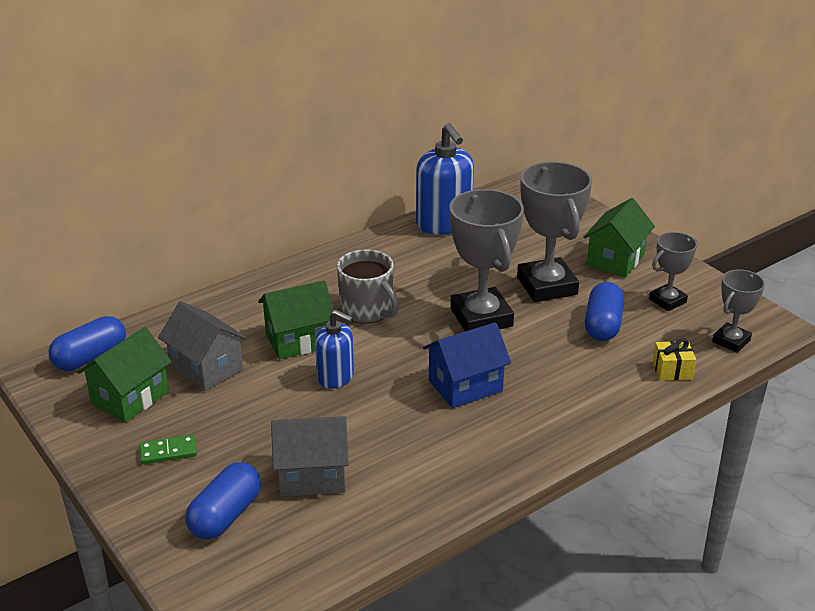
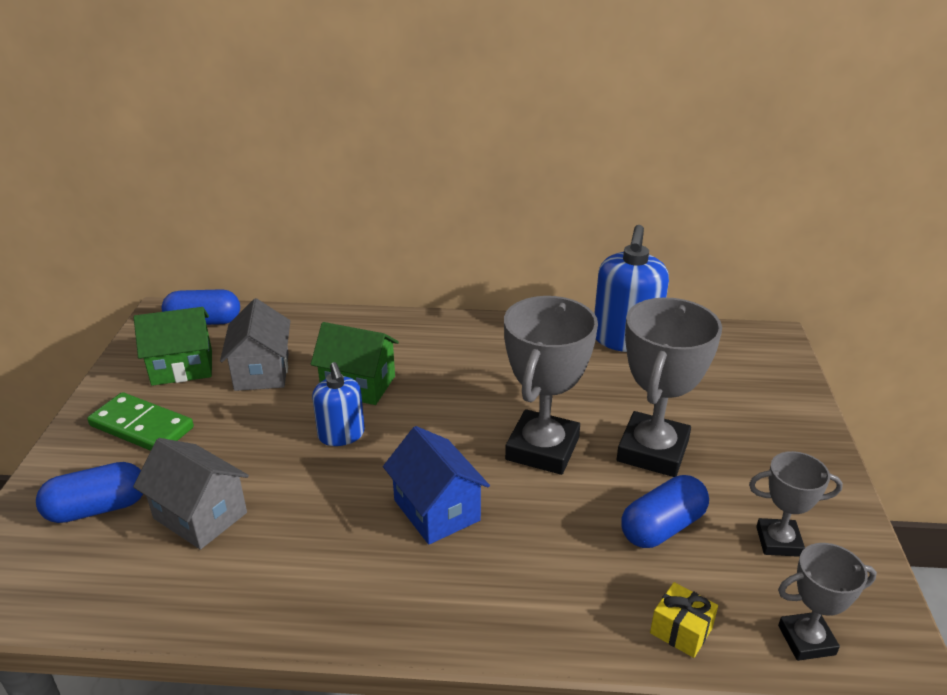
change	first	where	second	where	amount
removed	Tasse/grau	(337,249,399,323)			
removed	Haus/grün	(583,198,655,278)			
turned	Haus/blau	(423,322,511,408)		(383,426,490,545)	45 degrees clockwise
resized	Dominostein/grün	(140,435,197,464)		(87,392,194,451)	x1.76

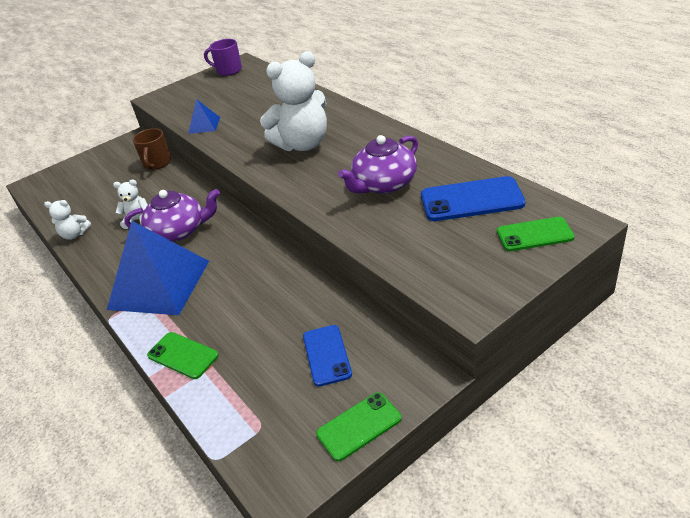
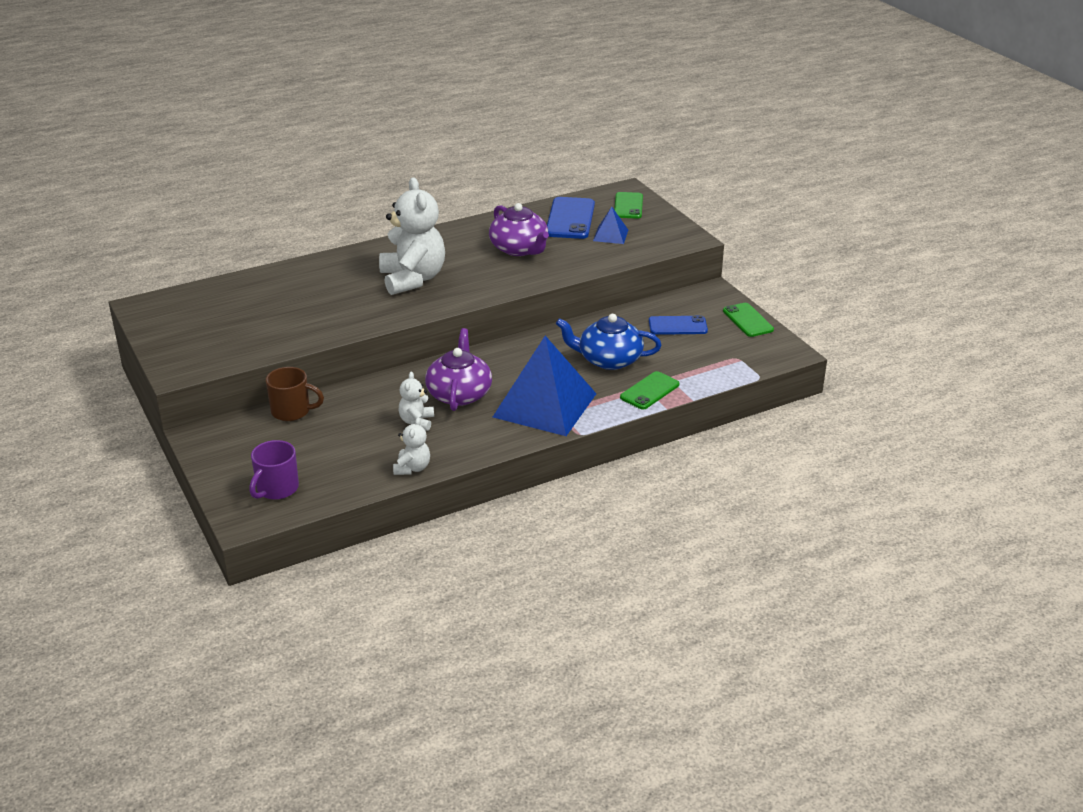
change	first	where	second	where	amount
added			Teekanne/blau	(556,314,661,370)	
moved	Pyramide/blau	(188,99,220,134)		(593,207,628,244)	
moved	Tasse/lila	(204,39,242,76)		(249,440,299,500)	

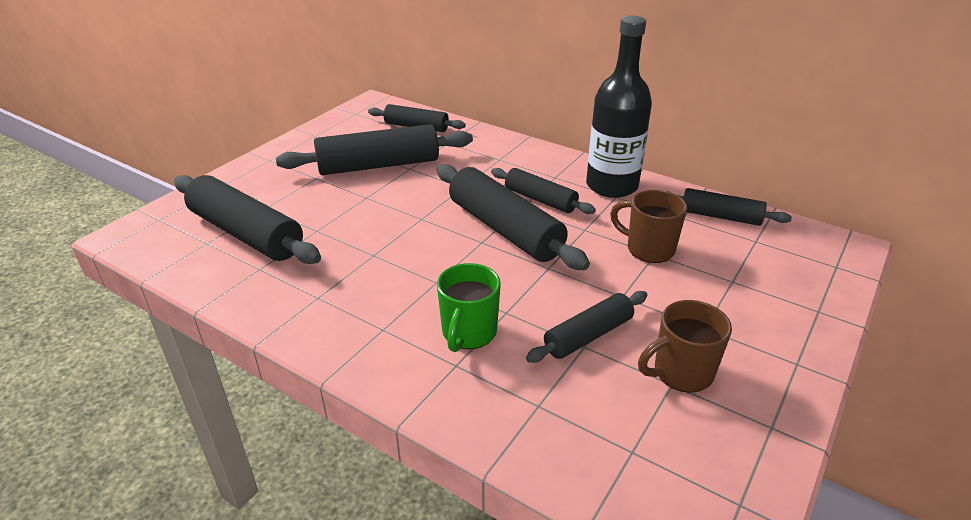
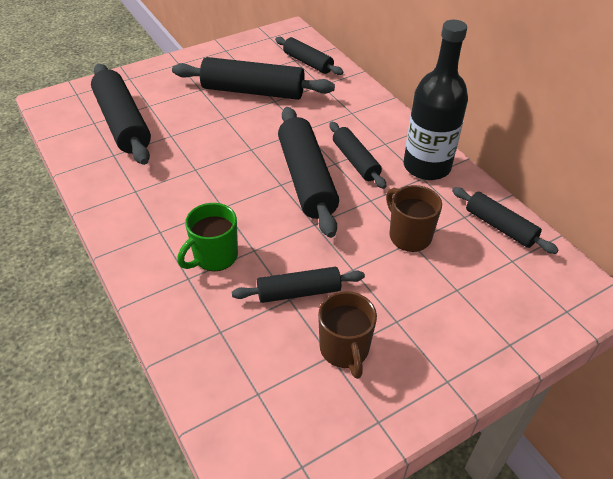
change	first	where	second	where	amount
turned	Tasse/braun	(638,300,732,393)		(318,291,377,379)	105 degrees counterclockwise

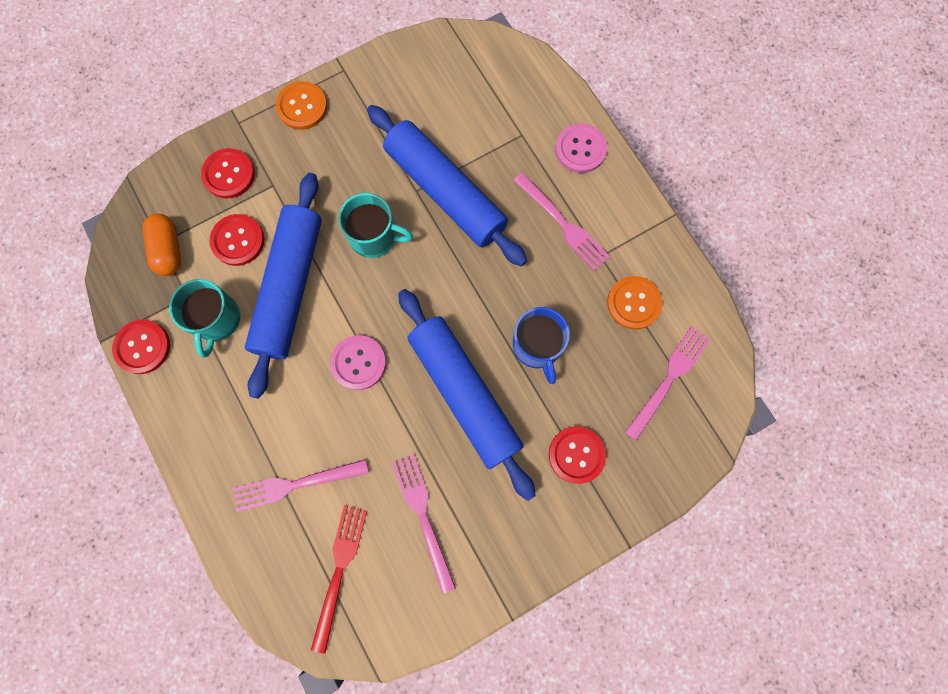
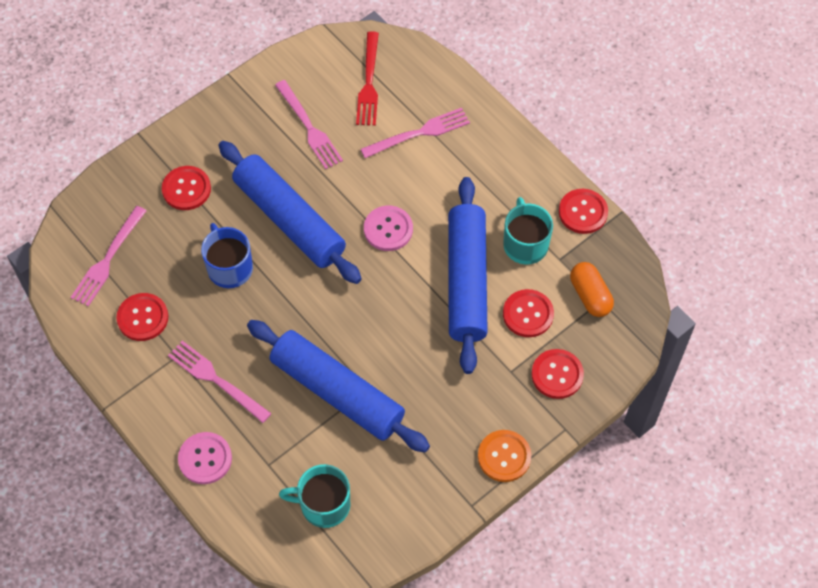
change	first	where	second	where	amount
moved	Tasse/türkis	(338,193,413,258)		(279,464,350,528)	
recoloured	Knopf/orange	(607,276,662,330)	Knopf/rot	(116,293,168,341)	

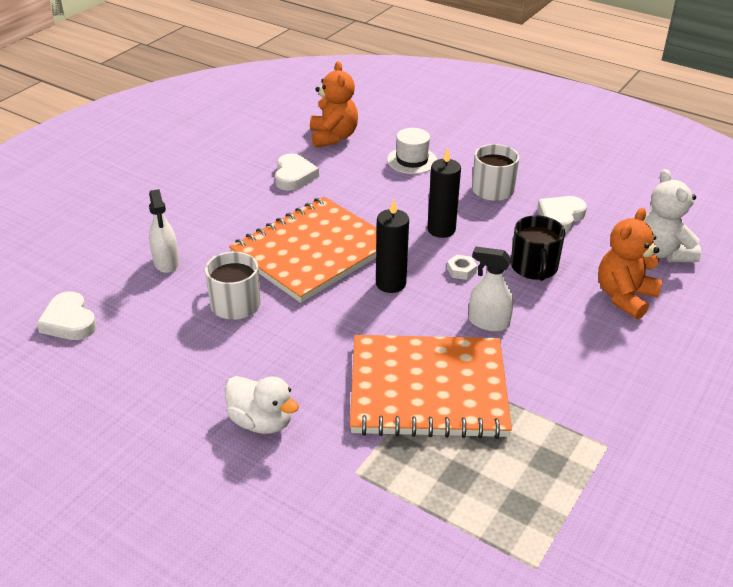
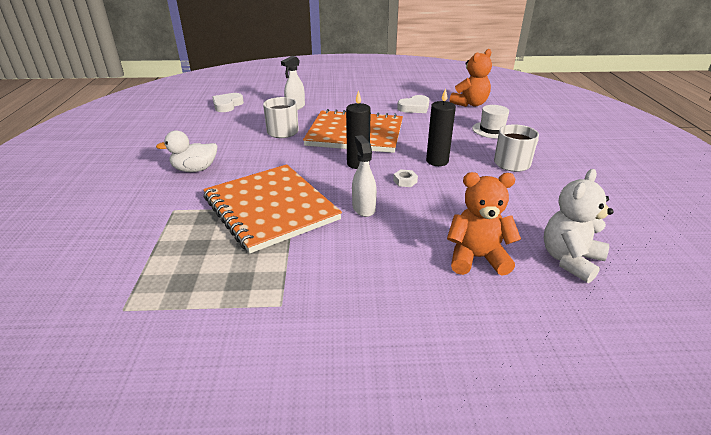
change	first	where	second	where	amount
removed	Tasse/schwarz	(511,215,565,281)			
removed	Herz/weiß	(537,196,587,233)			
turned	Ente/weiß	(225,376,299,434)		(156,130,217,172)	75 degrees clockwise

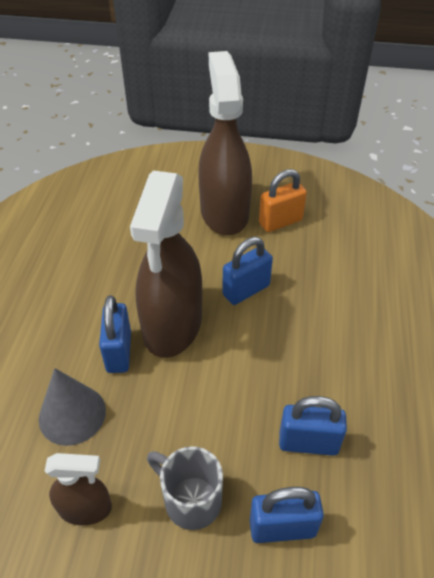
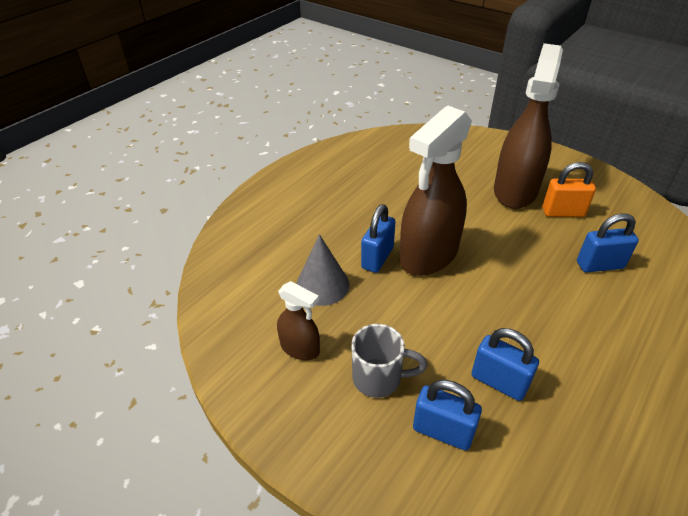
change	first	where	second	where	amount
moved	Vorhängeschloss/blau	(222,237,273,305)		(577,213,639,272)	
turned	Tasse/grau	(147,446,223,530)		(351,324,427,398)	120 degrees clockwise

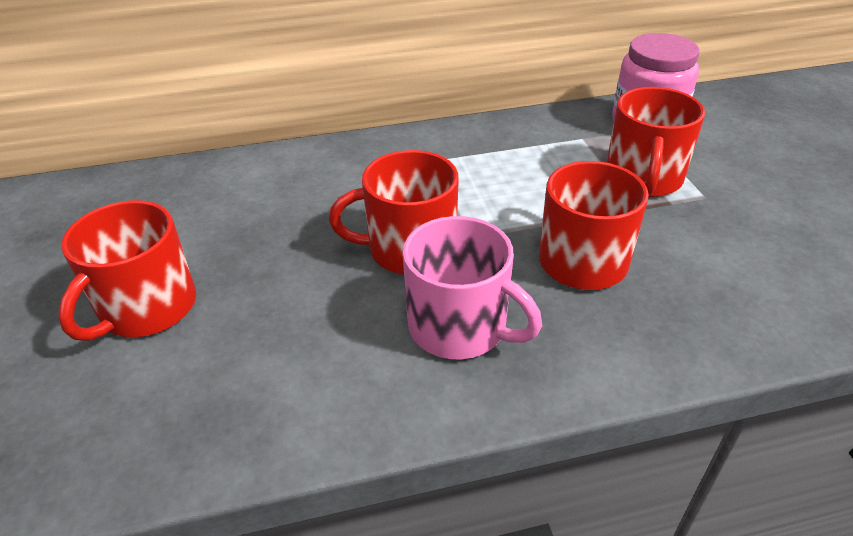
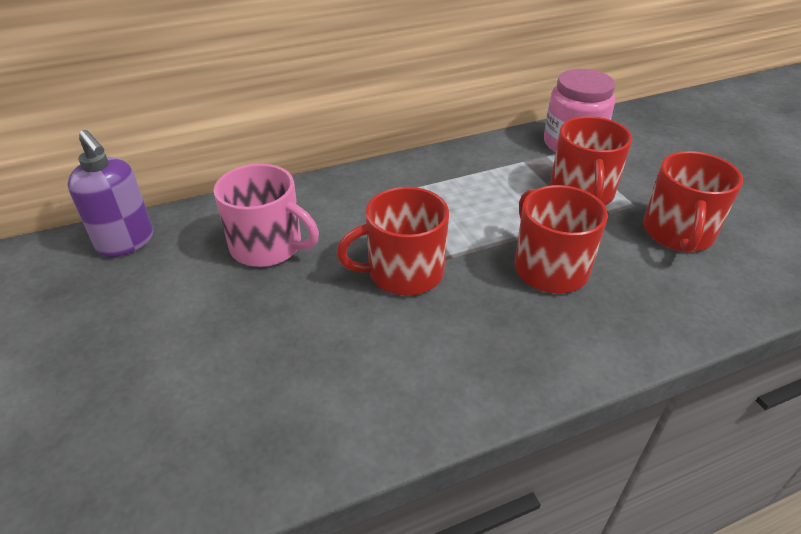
change	first	where	second	where	amount
added			Seifenspender/lila	(68,130,153,257)	
moved	Tasse/rot	(58,200,196,341)		(643,151,743,253)	
moved	Tasse/rosa	(403,216,542,360)		(214,164,319,267)	

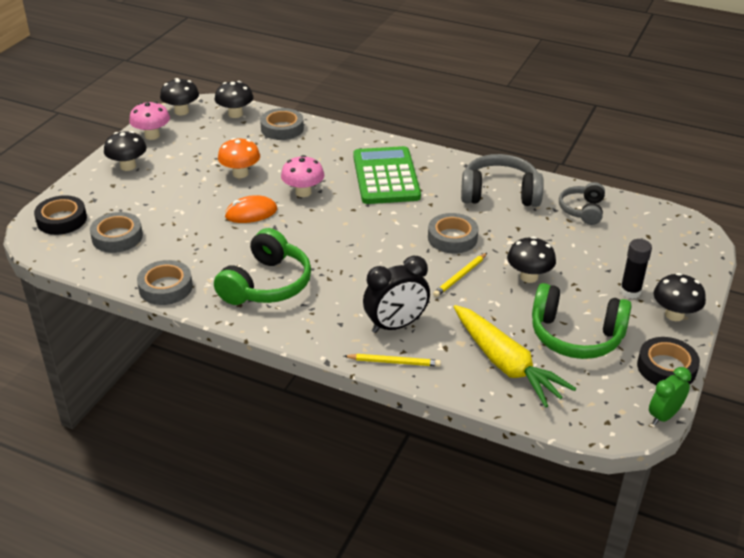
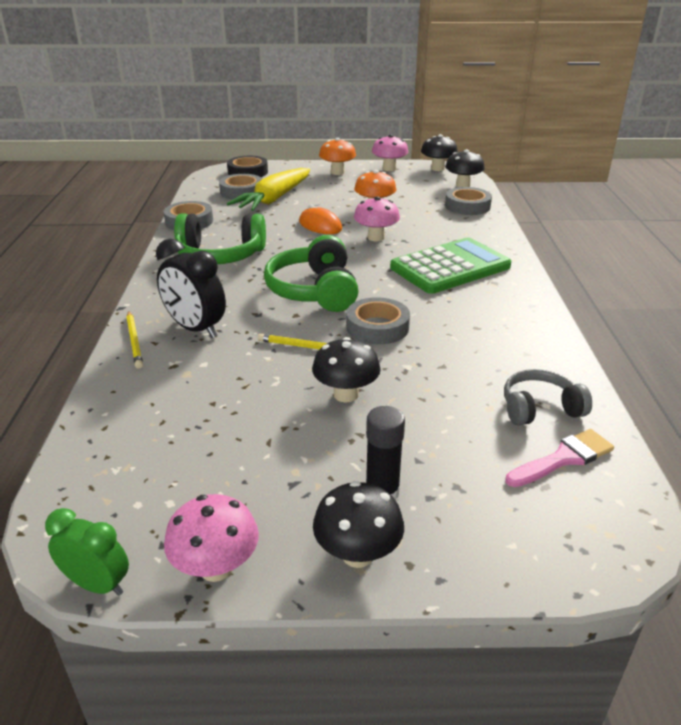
change	first	where	second	where	amount
removed	Kopfhörer/grau	(461,154,544,207)			
added			Pinsel/rosa	(506,429,614,487)	
moved	Karotte/gelb	(454,305,576,408)		(227,168,310,211)	
moved	Kopfhörer/grün	(532,283,632,359)		(264,235,358,312)	
replaced	Klebeband/schwarz	(637,337,700,385)	Pilz/rosa	(164,494,259,582)	
recoloured	Pilz/schwarz	(104,131,147,171)	Pilz/orange	(319,138,356,175)	

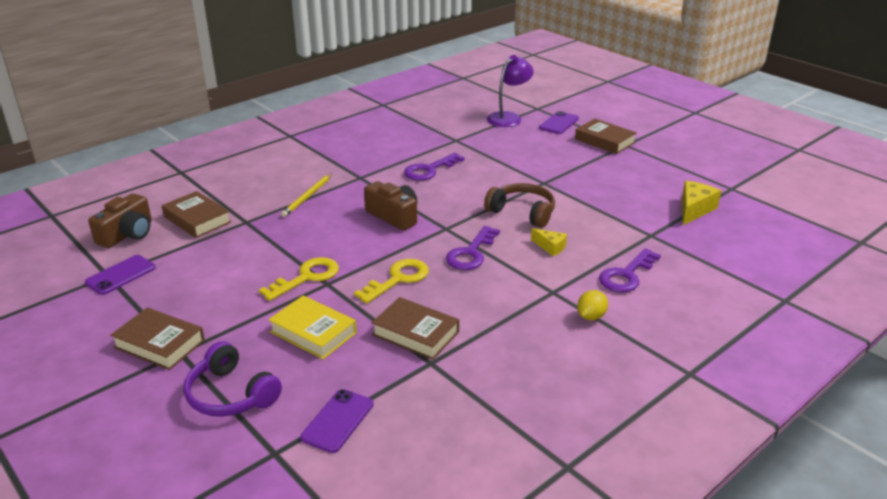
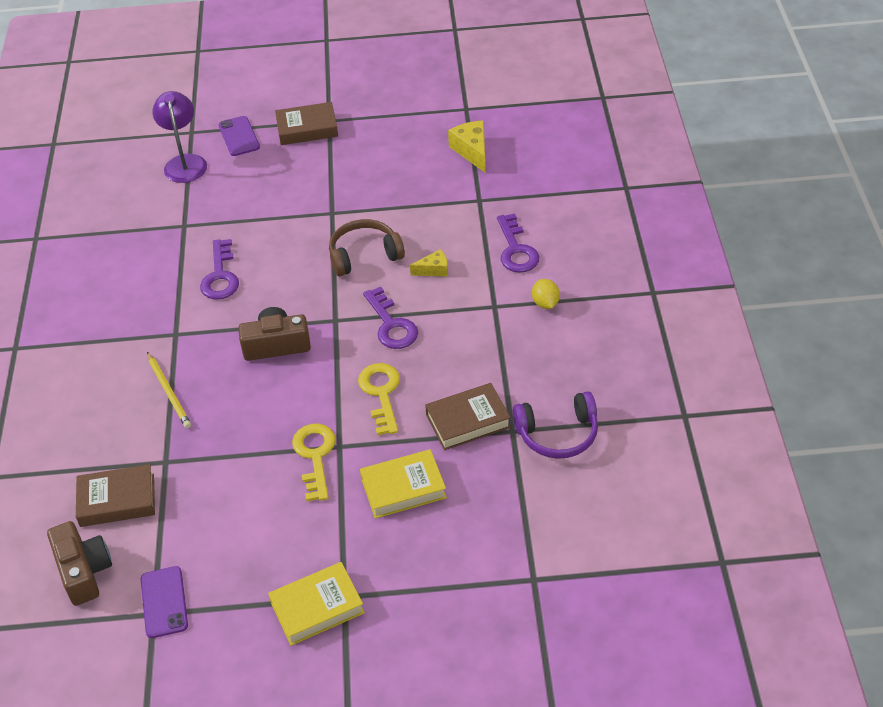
change	first	where	second	where	amount
removed	Handy/lila	(300,389,374,453)			
moved	Kopfhörer/lila	(184,341,282,417)		(513,391,598,459)	
recoloured	Buch/braun	(110,307,205,370)	Buch/gelb	(268,562,365,646)	

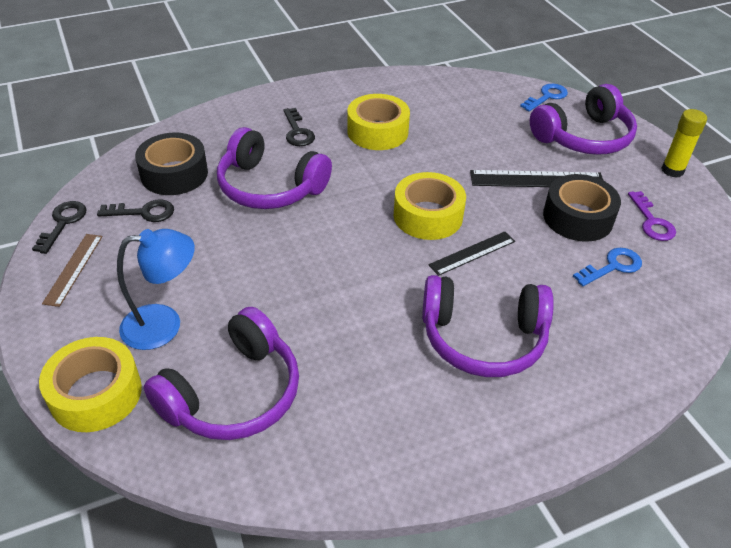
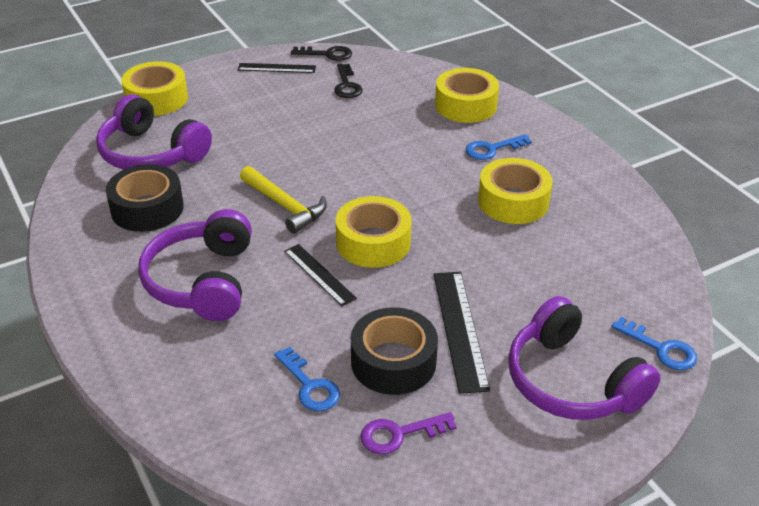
change	first	where	second	where	amount
removed	Lampe/blau	(117,229,195,350)			
removed	Kopfhörer/lila	(217,127,332,209)			
removed	Klebestift/gelb	(662,109,707,178)			
added			Hammer/gelb	(240,166,327,234)	
added			Klebeband/gelb	(435,68,499,123)	
moved	Klebeband/schwarz	(135,133,208,195)		(106,164,184,232)	
recoloured	Lineal/braun	(42,234,103,307)	Lineal/schwarz	(238,63,316,73)	
recoloured	Schlüssel/schwarz	(283,108,315,146)	Schlüssel/blau	(466,134,532,160)	

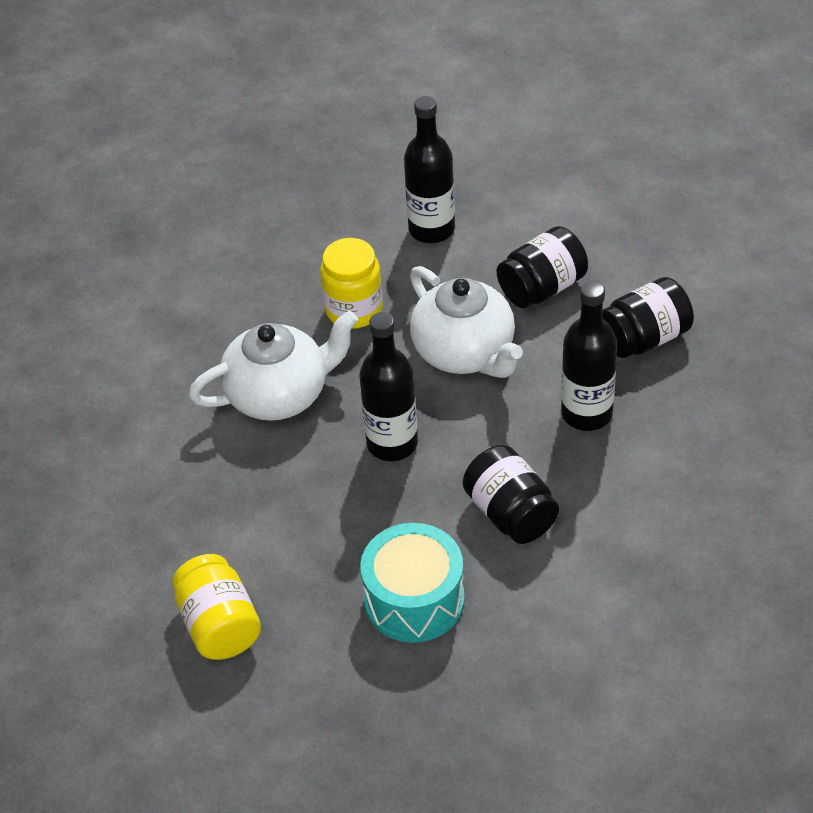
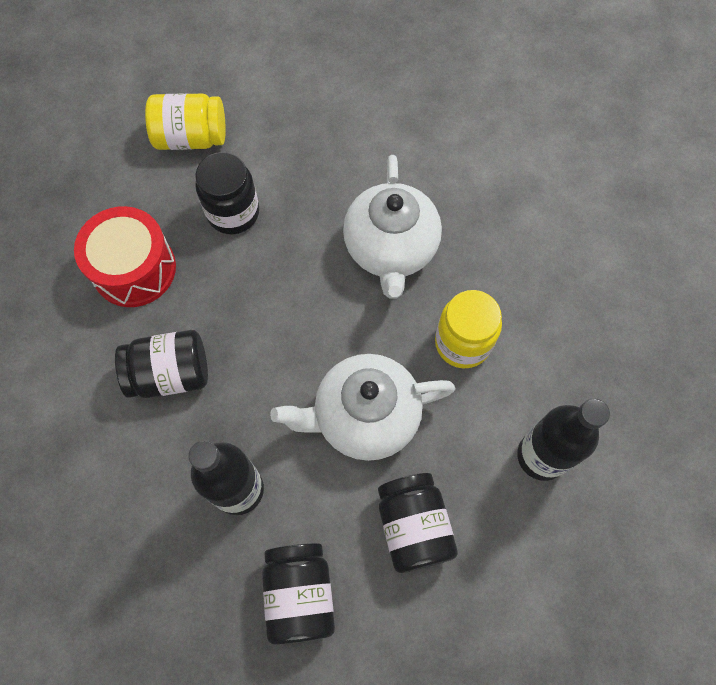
change	first	where	second	where	amount
removed	Flasche/schwarz	(359,312,418,461)			
added			Einmachglas/schwarz	(195,152,259,234)	
recoloured	Trommel/türkis	(360,523,465,643)	Trommel/rot	(74,206,176,307)	

